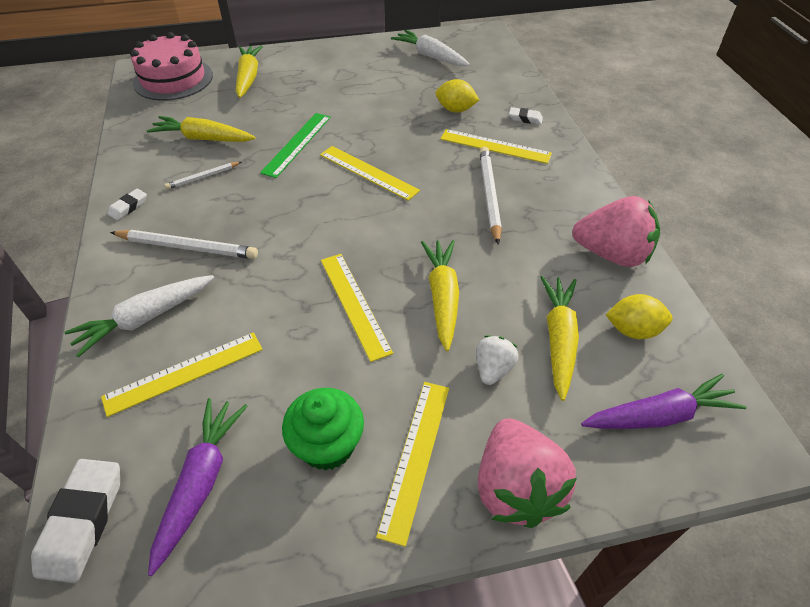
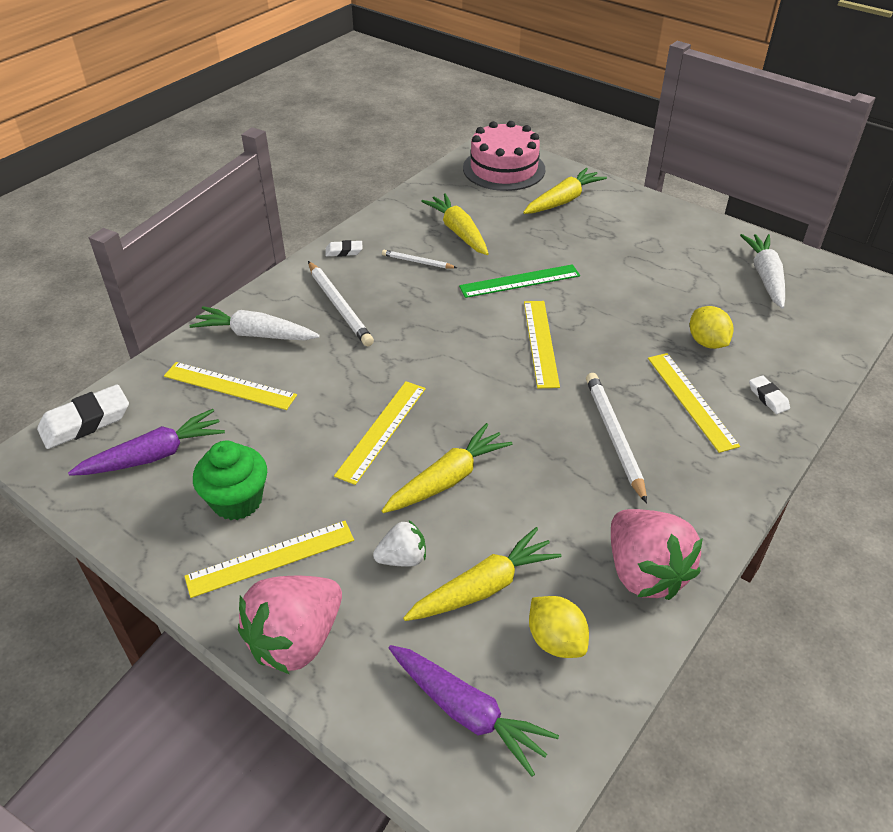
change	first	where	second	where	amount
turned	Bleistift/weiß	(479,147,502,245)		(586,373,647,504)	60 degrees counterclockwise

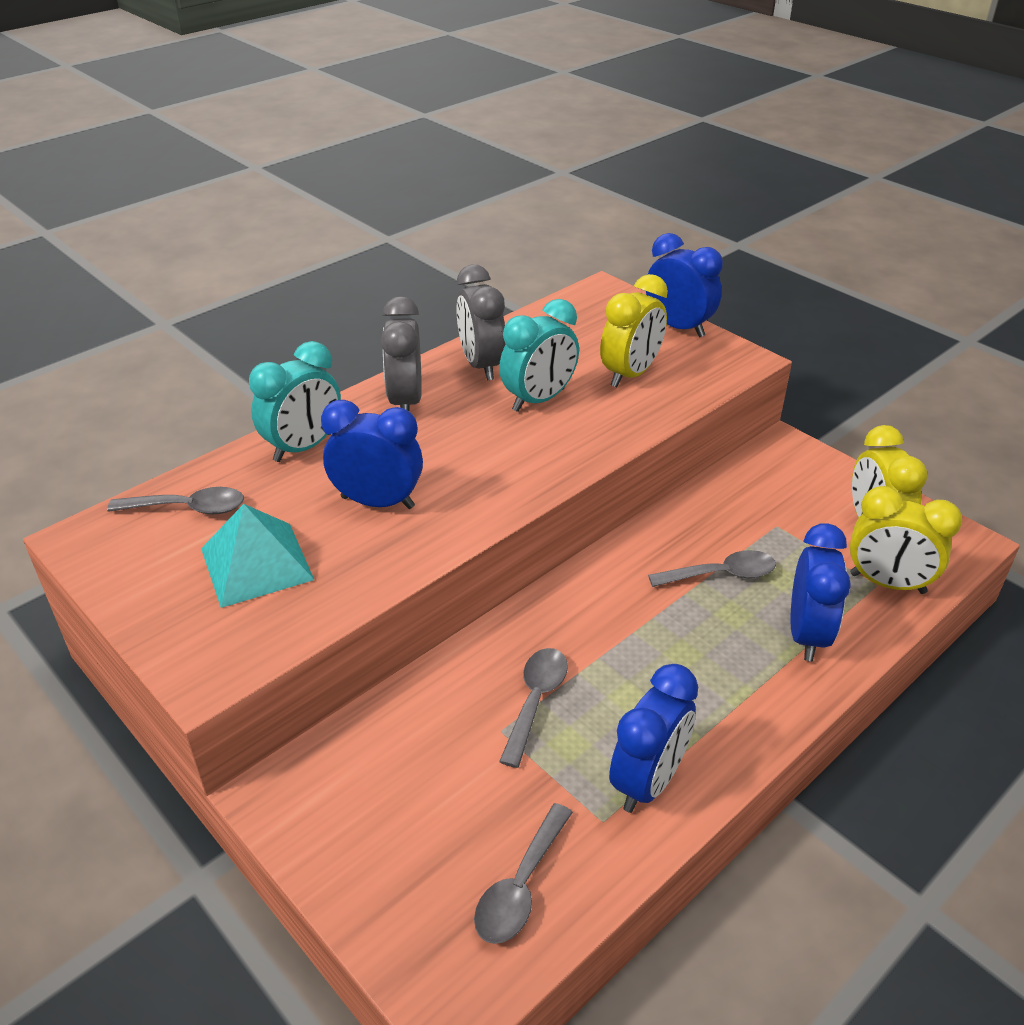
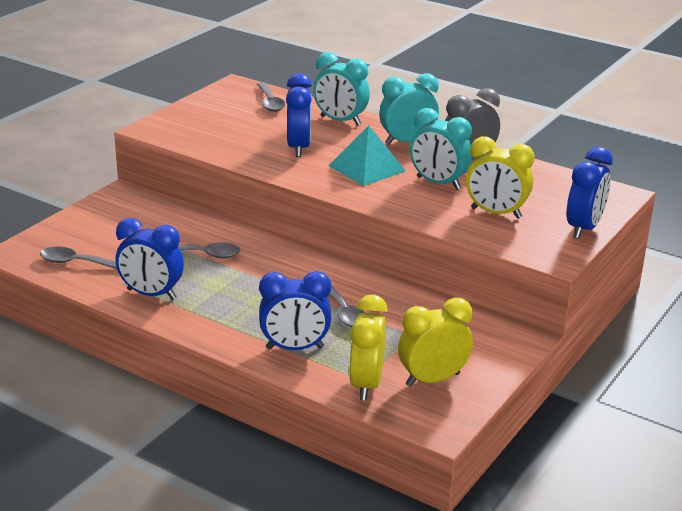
change	first	where	second	where	amount
moved	Pyramide/türkis	(201,504,314,608)		(328,125,406,186)	
recoloured	Wecker/grau	(381,296,422,411)	Wecker/türkis	(379,73,439,145)	

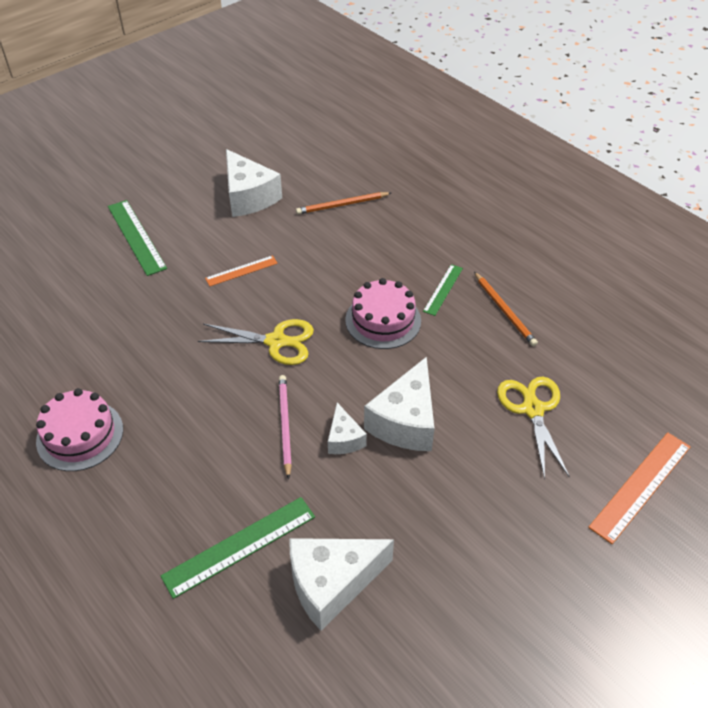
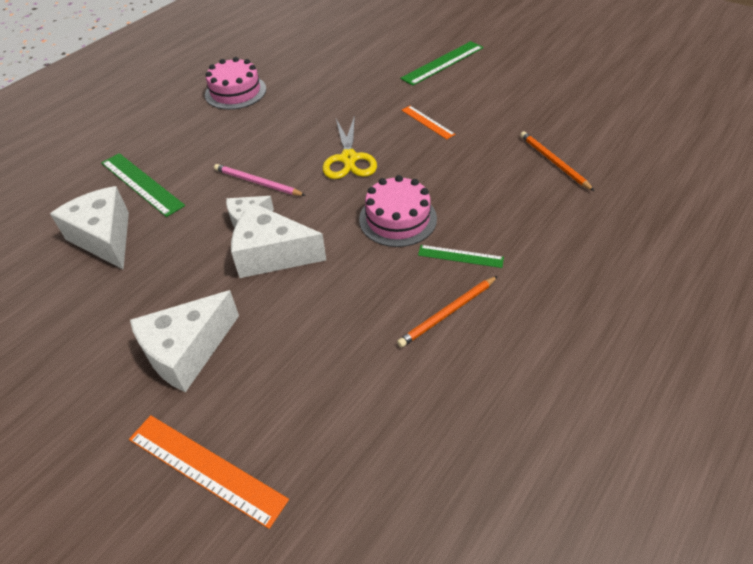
change	first	where	second	where	amount
removed	Schere/gelb	(497,377,570,480)			
moved	Käse/weiß	(226,149,282,217)		(130,290,239,392)	
turned	Bleistift/rosa	(279,375,292,480)		(214,164,306,196)	135 degrees counterclockwise

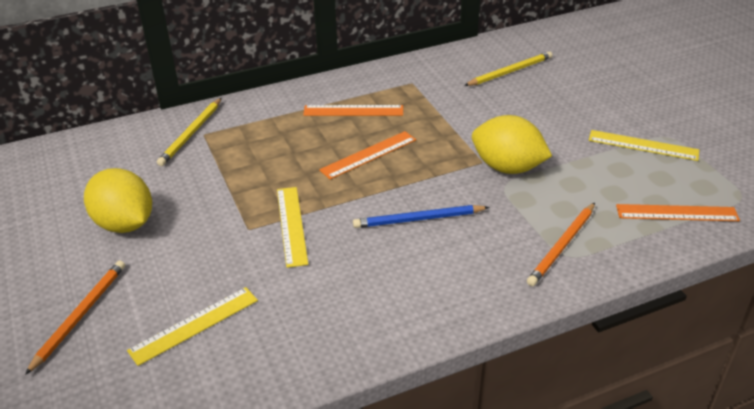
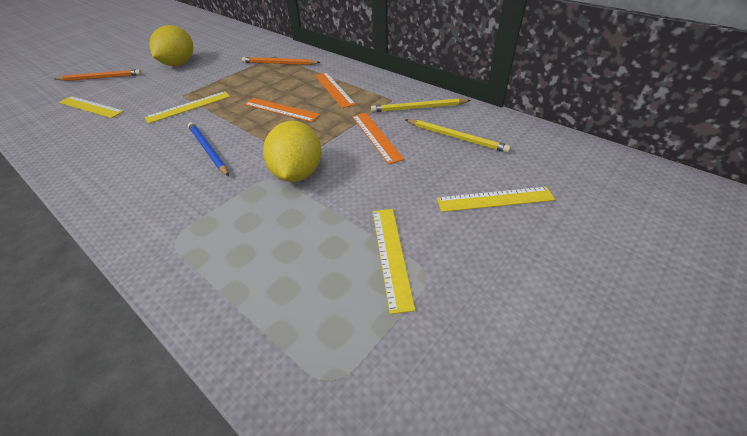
change	first	where	second	where	amount
added			Lineal/gelb	(437,187,555,212)	
moved	Bleistift/gelb	(157,98,221,166)		(371,98,471,112)	
moved	Bleistift/orange	(527,203,595,286)		(242,57,321,65)	
moved	Lineal/orange	(616,204,740,221)		(352,113,405,164)	

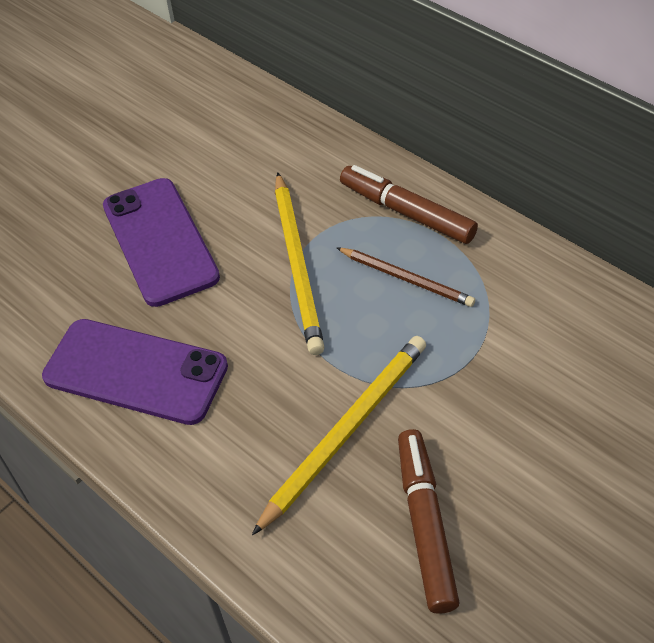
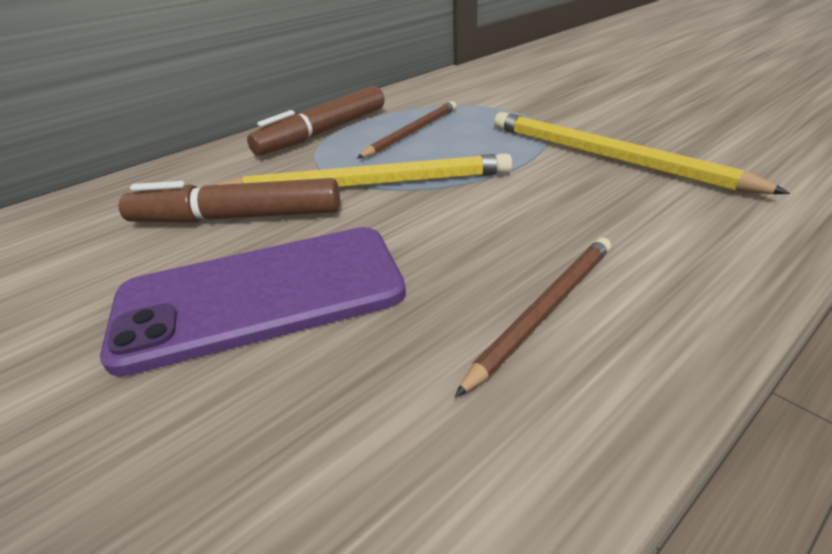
change	first	where	second	where	amount
moved	Filzstift/braun	(398,429,460,614)		(118,178,340,223)	
replaced	Handy/lila	(42,319,228,425)	Bleistift/braun	(455,238,611,397)	

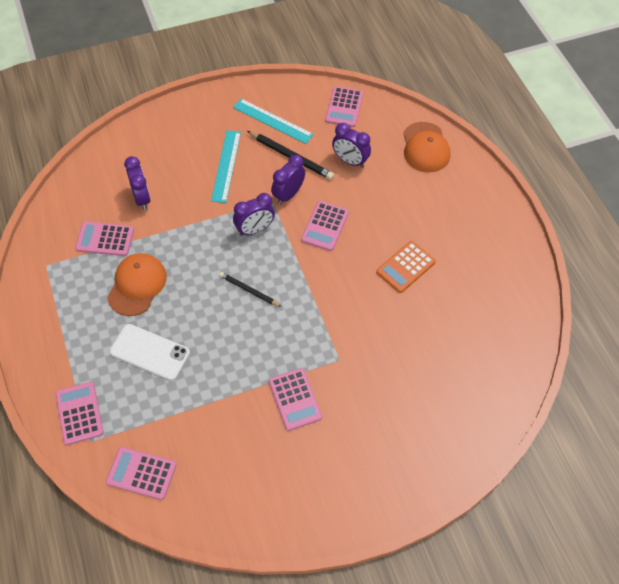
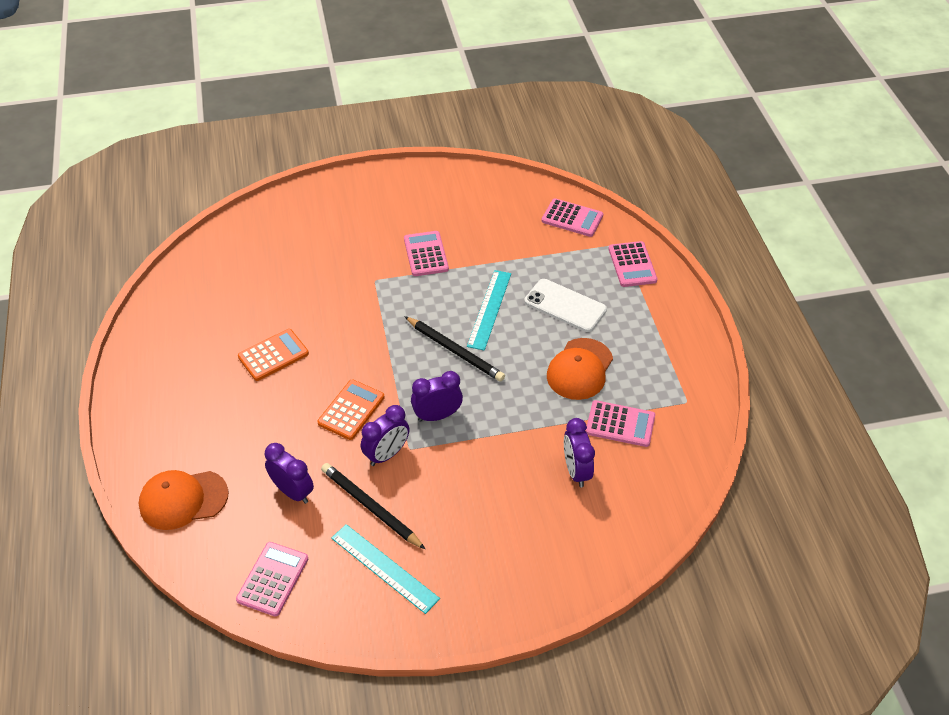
change	first	where	second	where	amount
moved	Lineal/türkis	(211,130,241,203)		(467,270,511,351)	
recoloured	Taschenrechner/rosa	(301,201,349,251)	Taschenrechner/orange	(317,379,385,440)	
turned	Kappe/orange	(404,122,451,172)		(139,470,229,530)	105 degrees counterclockwise
resized	Bleistift/schwarz	(219,272,282,307)		(404,316,505,382)	x1.57

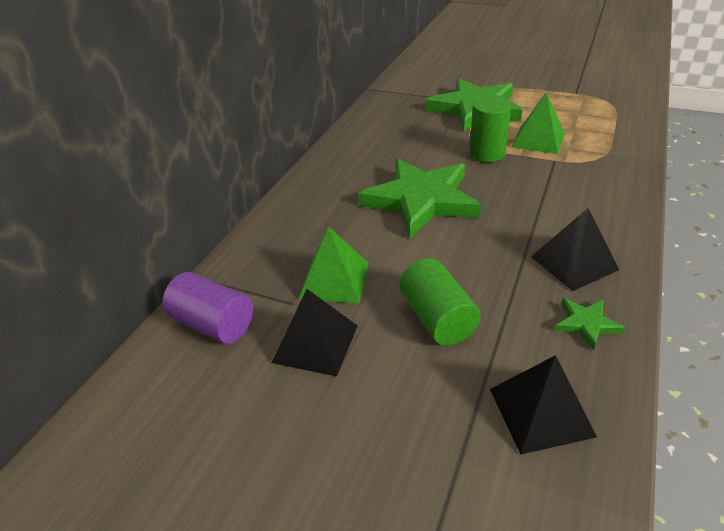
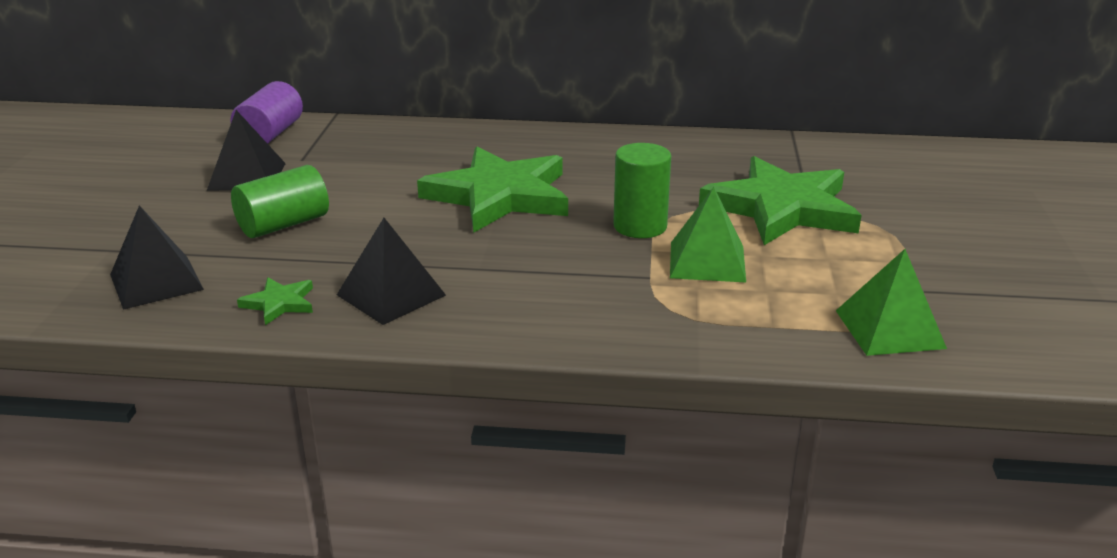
change	first	where	second	where	amount
moved	Pyramide/grün	(299,226,369,303)		(836,249,947,356)	

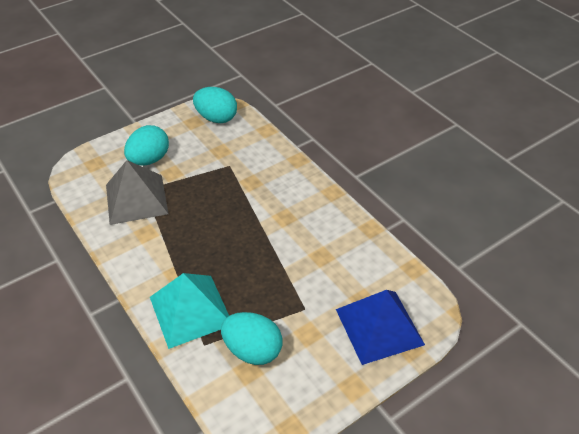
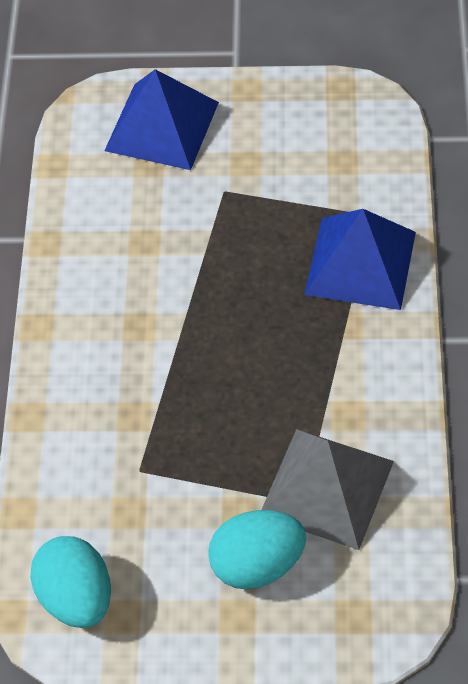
change	first	where	second	where	amount
removed	Ei/türkis	(221,312,282,365)			
recoloured	Pyramide/türkis	(150,273,229,349)	Pyramide/blau	(304,209,416,310)	

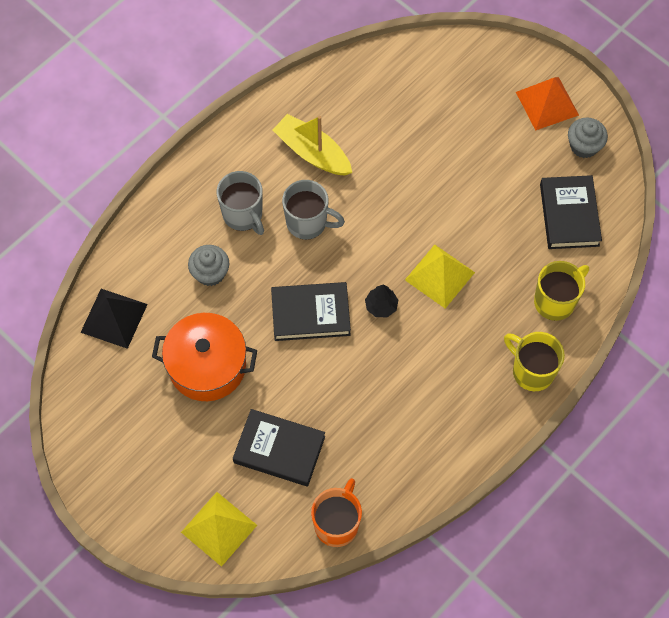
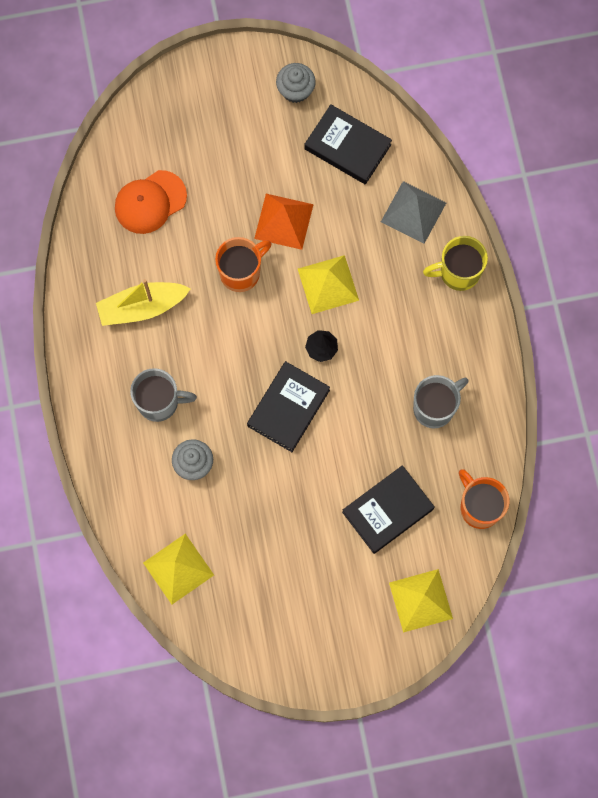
change	first	where	second	where	amount
removed	Kochtopf/orange	(152,313,257,401)			
added			Kappe/orange	(115,170,187,234)	
added			Tasse/orange	(215,237,272,292)	
moved	Tasse/grau	(282,180,345,240)		(413,375,469,428)	
moved	Pyramide/orange	(516,77,579,130)		(254,194,314,250)	
replaced	Tasse/gelb	(534,261,589,321)	Pyramide/grau	(381,181,446,244)	
recoloured	Pyramide/schwarz	(80,289,148,349)	Pyramide/gelb	(143,534,214,604)	

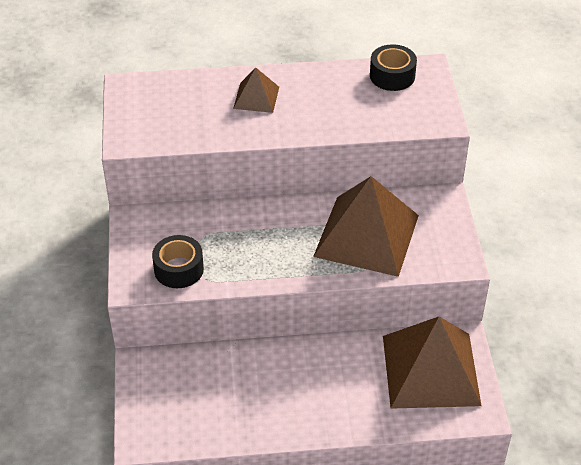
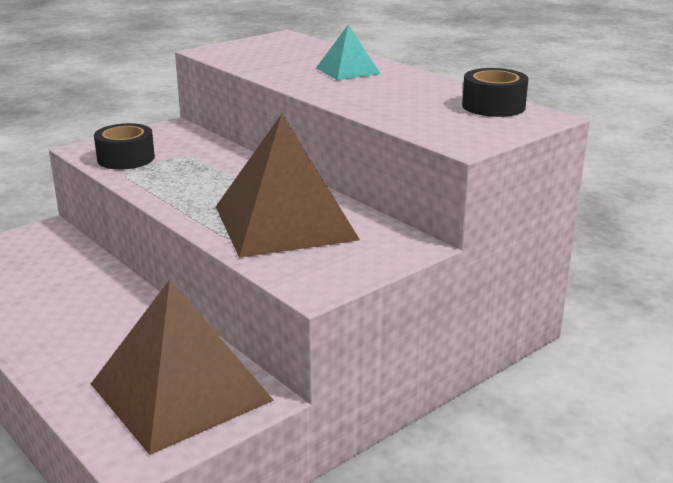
change	first	where	second	where	amount
recoloured	Pyramide/braun	(233,67,279,113)	Pyramide/türkis	(316,25,380,80)	

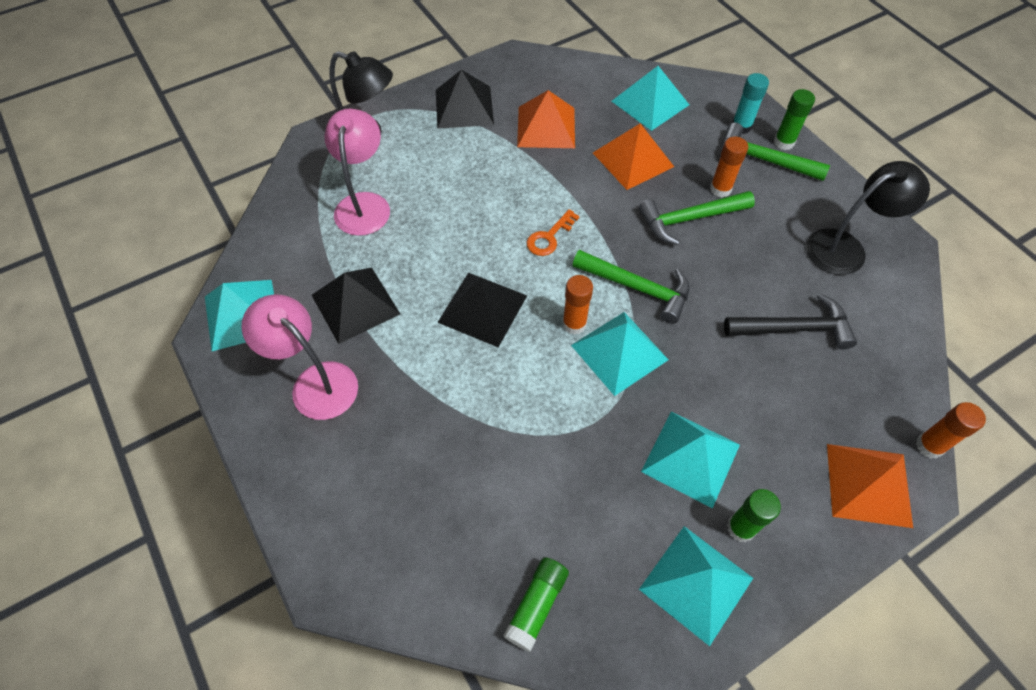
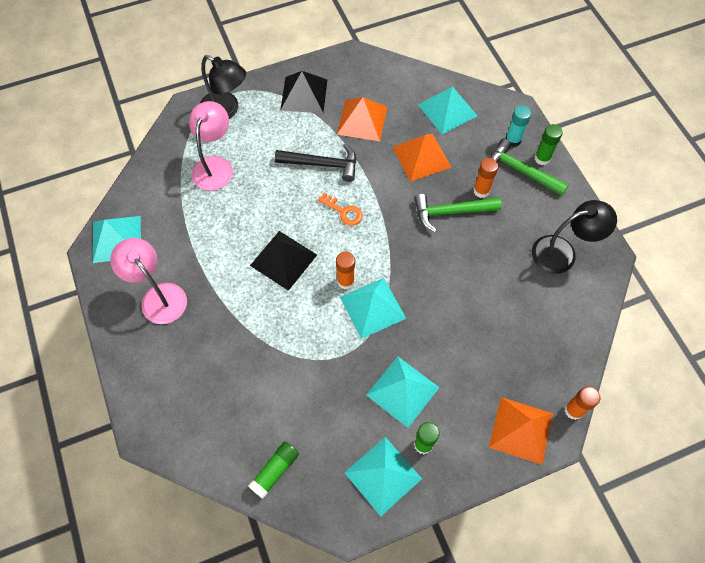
change	first	where	second	where	amount
removed	Pyramide/schwarz	(312,267,400,344)			
removed	Hammer/grün	(573,250,690,324)			
moved	Hammer/schwarz	(724,293,857,350)		(275,144,356,182)	
turned	Schlüssel/orange	(527,209,580,256)		(318,193,363,225)	105 degrees counterclockwise

